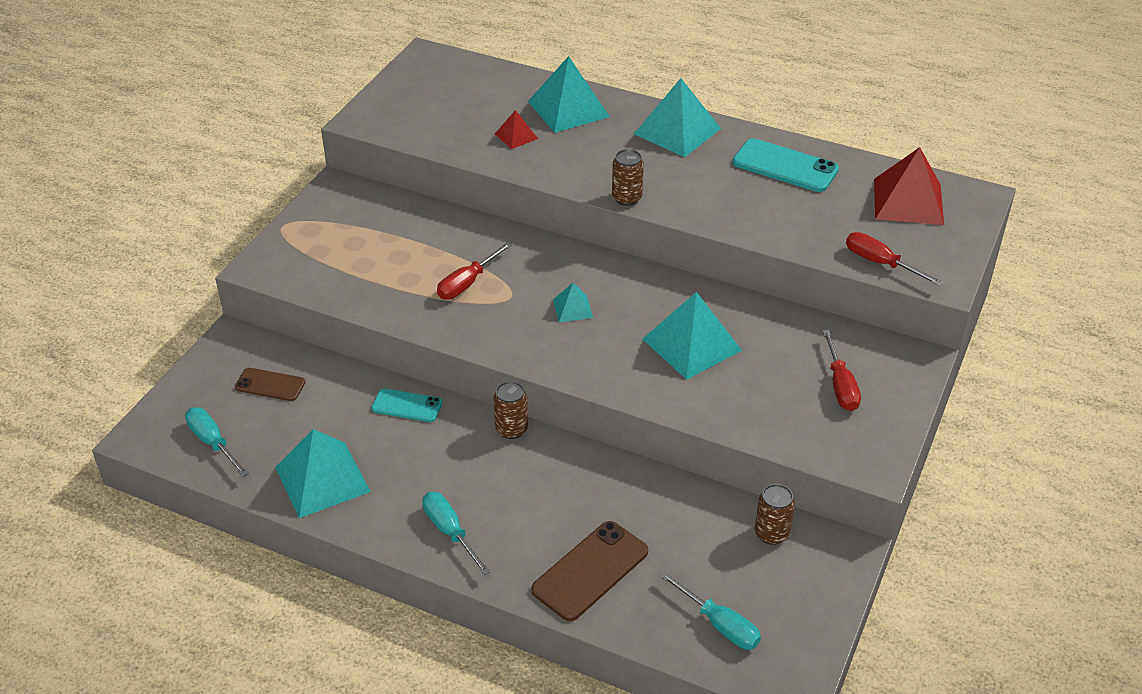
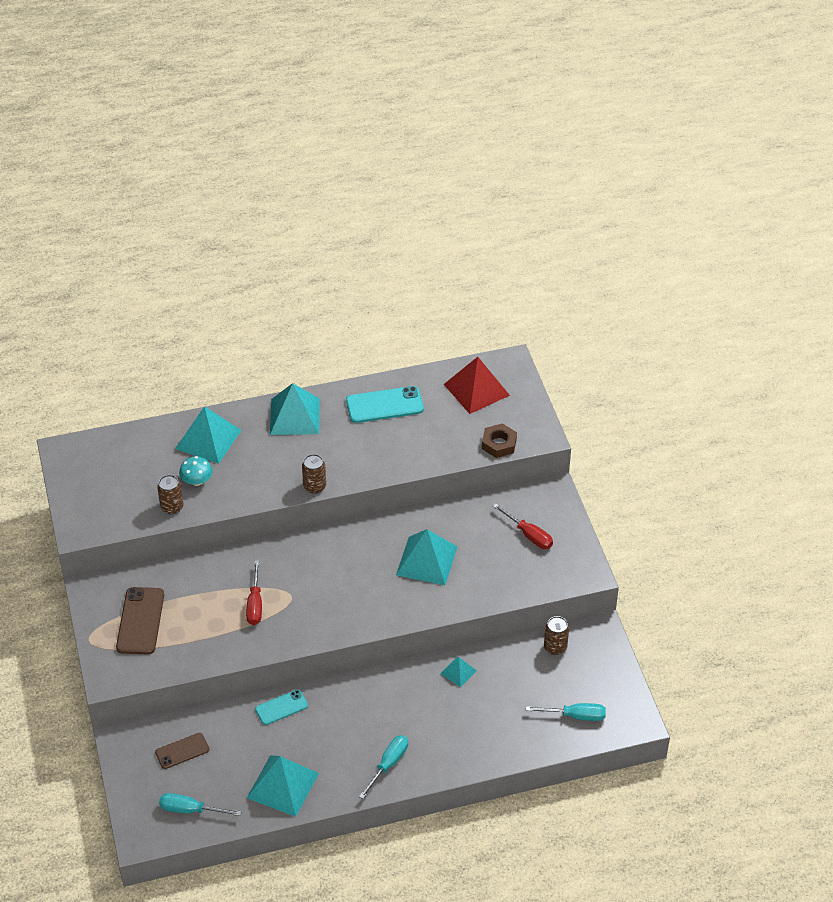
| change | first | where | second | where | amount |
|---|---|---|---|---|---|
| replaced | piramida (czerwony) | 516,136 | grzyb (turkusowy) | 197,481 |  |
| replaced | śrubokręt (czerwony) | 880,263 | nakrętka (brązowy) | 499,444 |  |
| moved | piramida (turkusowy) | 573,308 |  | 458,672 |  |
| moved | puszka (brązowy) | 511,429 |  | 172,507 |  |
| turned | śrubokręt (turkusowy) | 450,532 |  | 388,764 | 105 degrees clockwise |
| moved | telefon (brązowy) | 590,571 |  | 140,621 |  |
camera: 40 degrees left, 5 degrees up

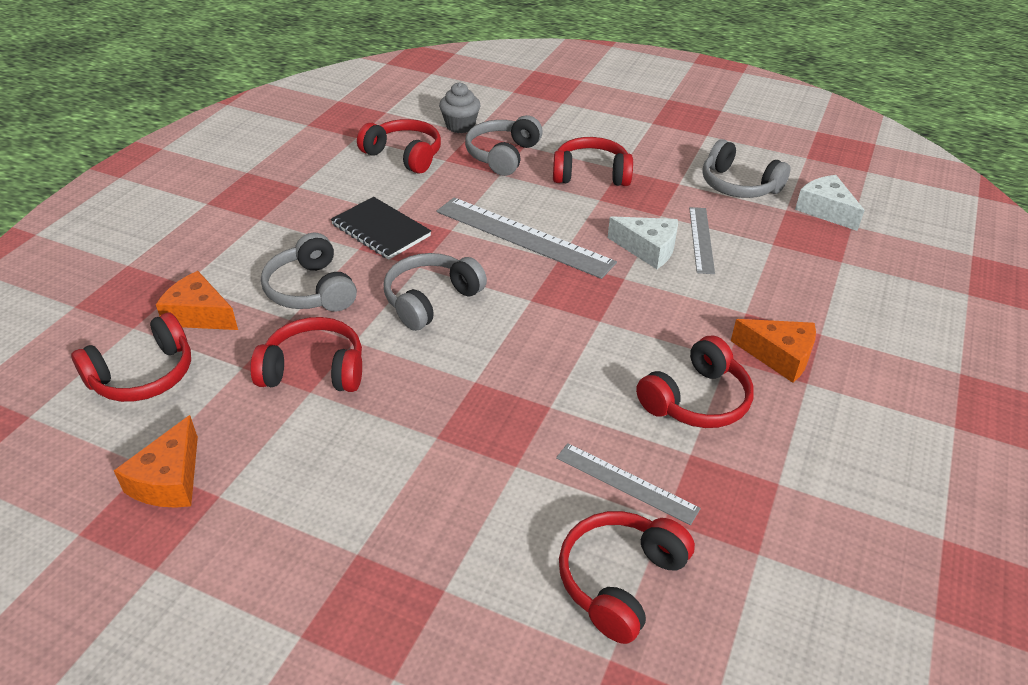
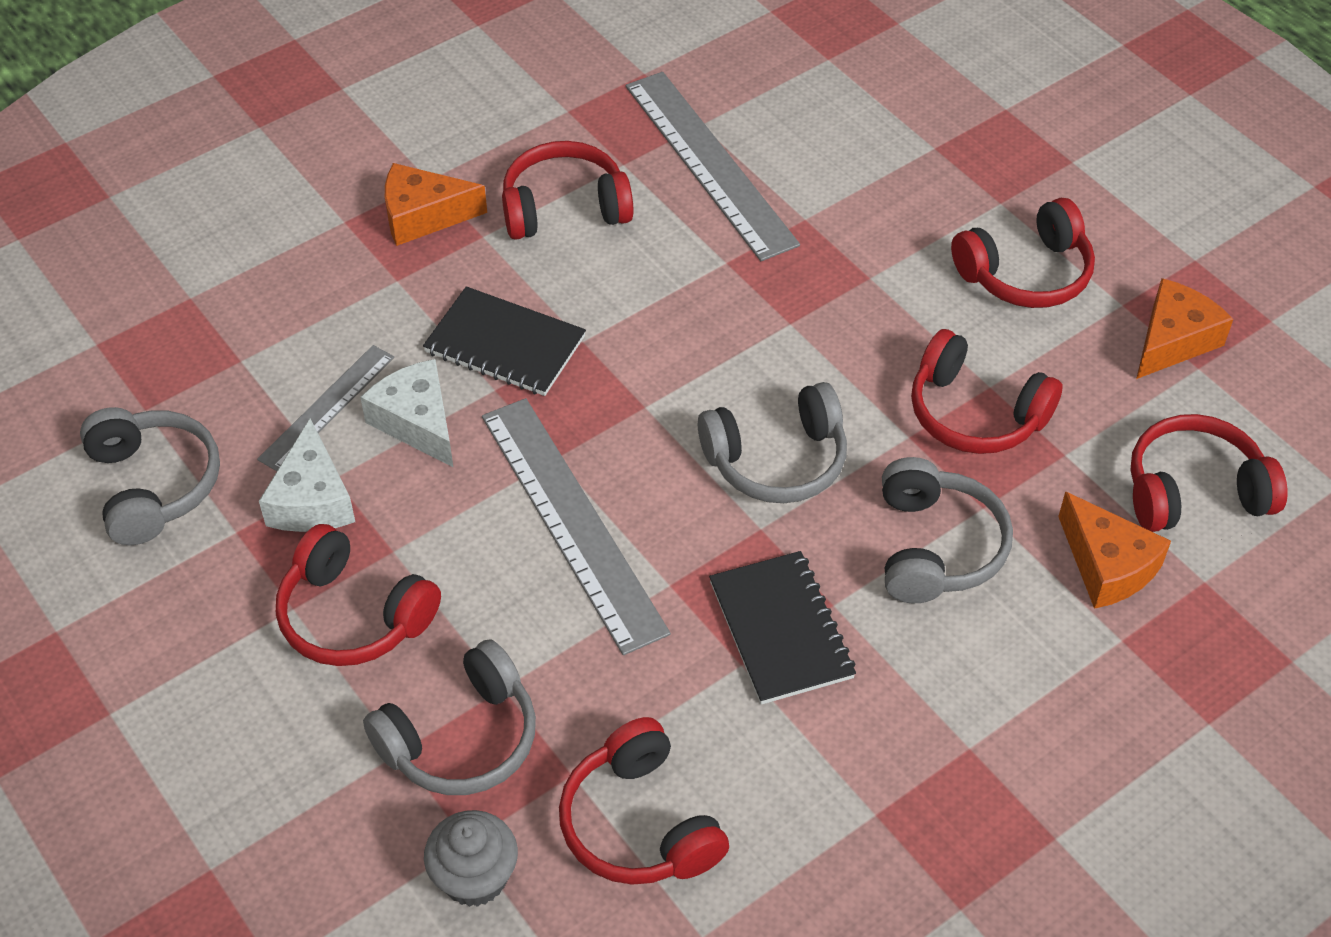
| change | first | where | second | where | amount |
|---|---|---|---|---|---|
| moved | ser (biały) | 825,210 |  | 312,499 |  |
| turned | ser (pomarańczowy) | 779,356 |  | 423,216 | 60 degrees counterclockwise |
| resized | linijka (szary) | 626,483 |  | 709,163 | x1.76 |
| moved | słuchawki (czerwony) | 620,580 |  | 1026,273 |  |
| added |  |  | zeszyt (czarny) | 505,345 |  |
camera: 150 degrees left, 10 degrees up

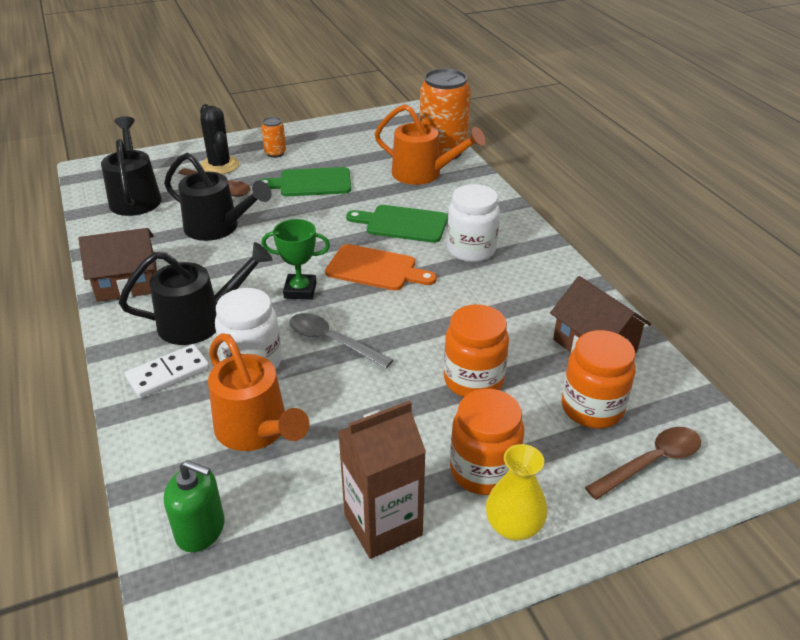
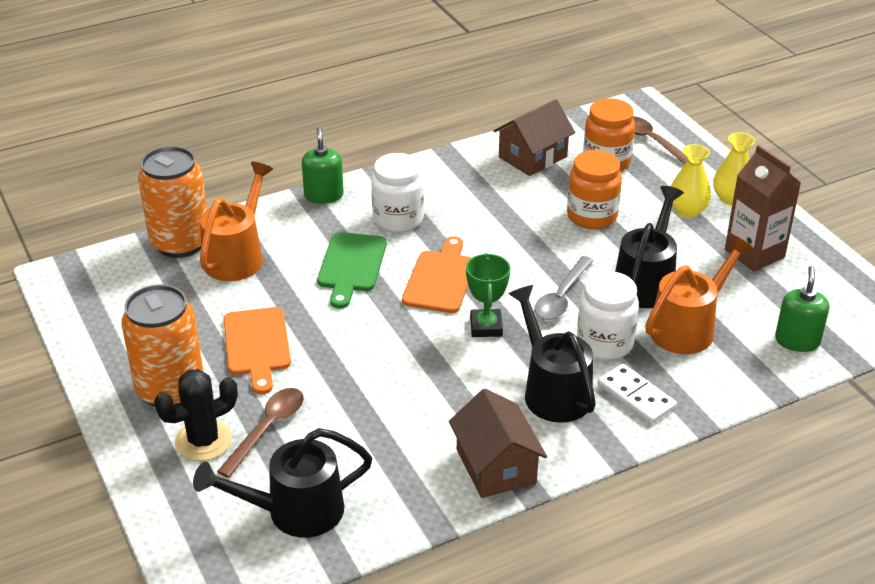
| change | first | where | second | where | amount |
|---|---|---|---|---|---|
| resized | puszka (pomarańczowy) | 275,153 |  | 170,390 | x2.22 |
| moved | konewka (czarny) | 218,228 |  | 646,281 |  |
| recoloured | deska do krojenia (zielony) | 311,183 | deska do krojenia (pomarańczowy) | 257,345 |  |
| replaced | słoik (pomarańczowy) | 483,471 | wazon (żółty) | 687,211 |  |
| added |  |  | dozownik mydła (zielony) | 324,195 |  |
camera: 95 degrees left, 0 degrees up

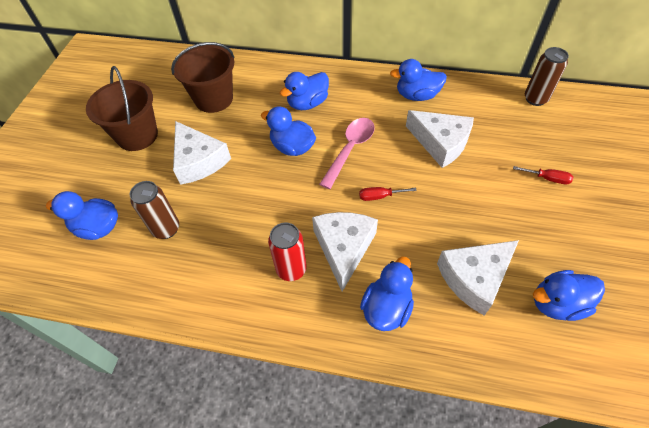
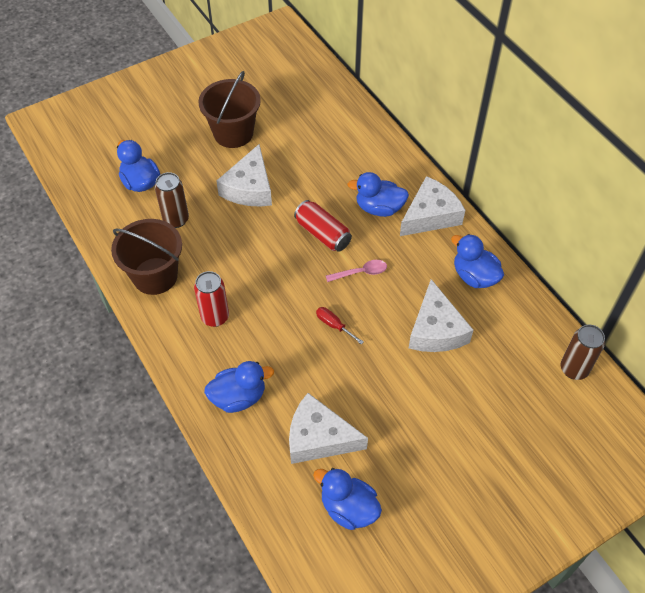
| change | first | where | second | where | amount |
|---|---|---|---|---|---|
| moved | wiadro (brązowy) | 214,99 |  | 155,276 |  |
| replaced | kaczka (niebieski) | 292,147 | puszka (czerwony) | 322,234 |  |
| resized | łyżka (różowy) | 350,149 |  | 361,272 | x0.62 |
| removed | śrubokręt (czerwony) | 547,179 |  |  |  |
| moved | ser (biały) | 343,248 |  | 430,215 |  |
camera: 45 degrees right, 0 degrees up

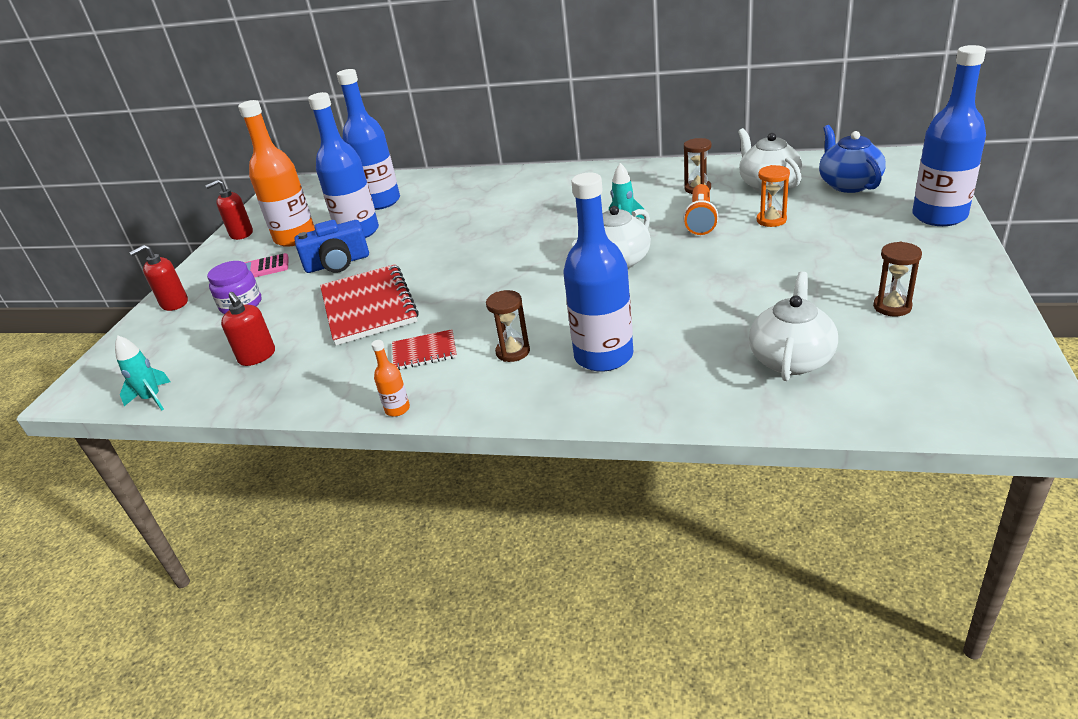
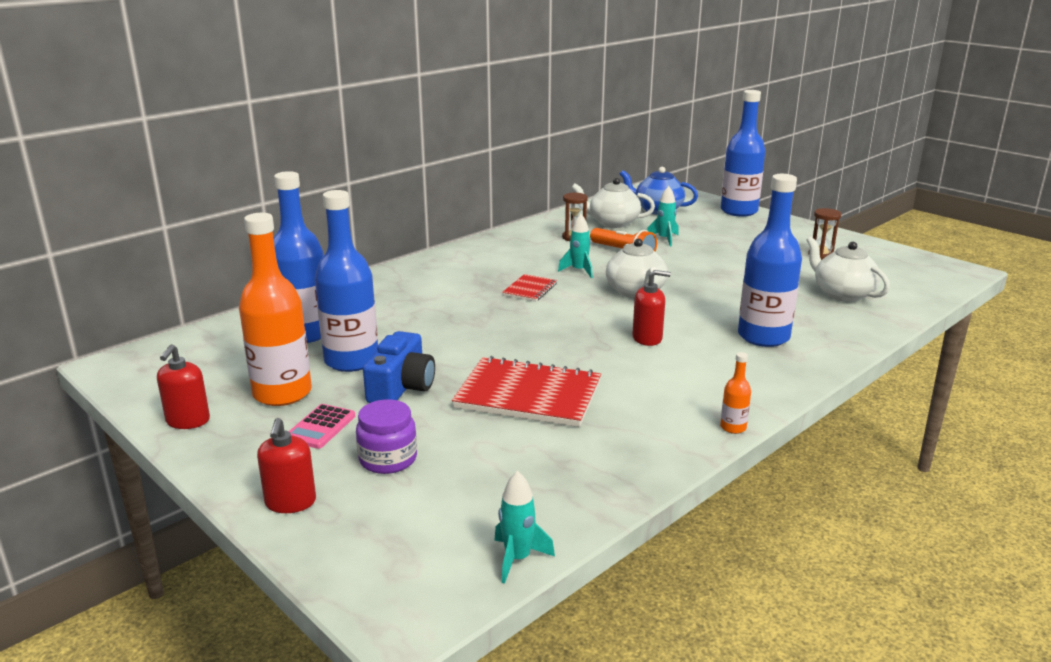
| change | first | where | second | where | amount |
|---|---|---|---|---|---|
| replaced | klepsydra (pomarańczowy) | 771,220 | rakieta (turkusowy) | 664,239 |  |
| removed | klepsydra (brązowy) | 513,352 |  |  |  |
| moved | dozownik mydła (czerwony) | 257,356 |  | 647,338 |  |
| moved | zeszyt (czerwony) | 424,352 |  | 530,289 |  |
camera: 60 degrees left, 10 degrees down

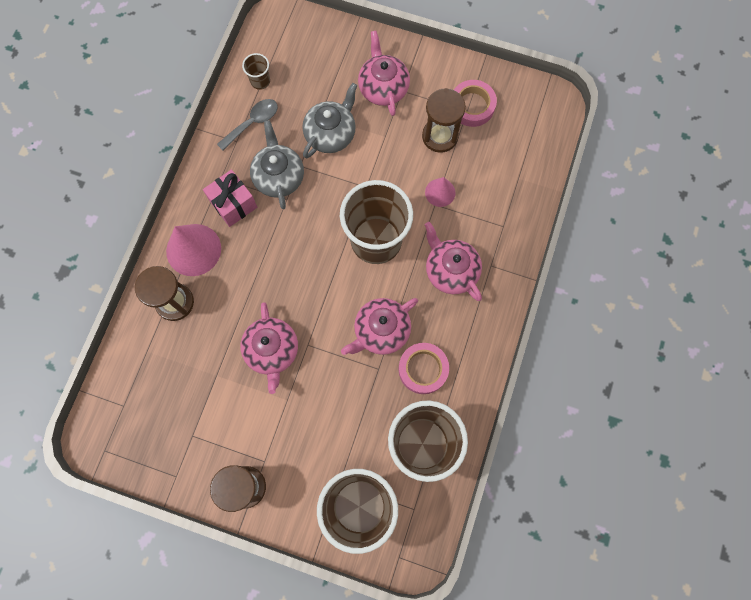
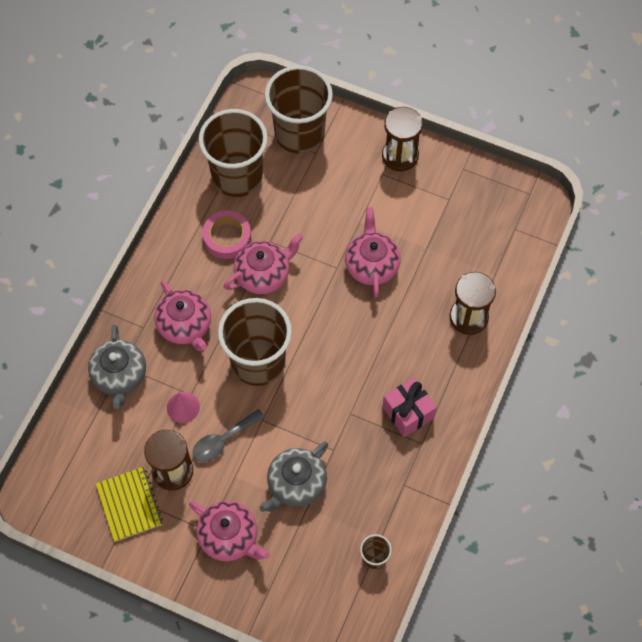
| change | first | where | second | where | amount |
|---|---|---|---|---|---|
| turned | imbryk (różowy) | 383,87 |  | 229,537 | 45 degrees counterclockwise |
| replaced | taśma klejąca (różowy) | 472,106 | zeszyt (żółty) | 129,504 |  |
| moved | łyżka (szary) | 252,123 |  | 223,440 |  |
| moved | imbryk (szary) | 279,176 |  | 120,376 |  |
| removed | stożek (różowy) | 193,249 |  |  |  |
camera: 175 degrees left, 10 degrees down

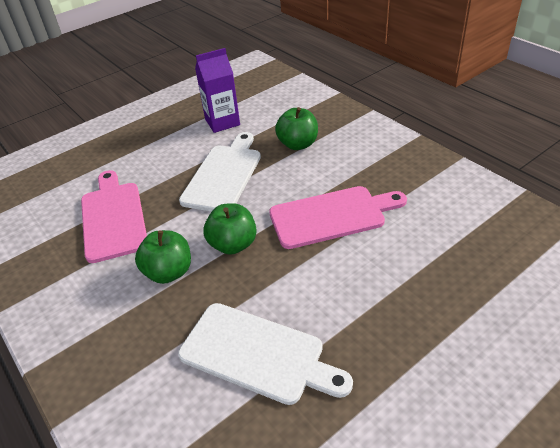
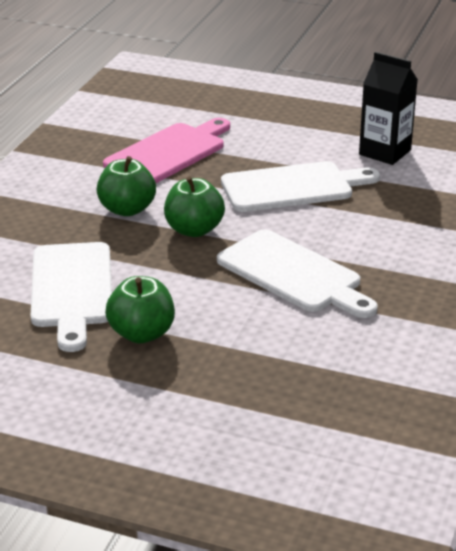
| change | first | where | second | where | amount |
|---|---|---|---|---|---|
| recoloured | karton mleka (fioletowy) | 222,122 | karton mleka (czarny) | 385,152 |  |
| moved | jabłko (zielony) | 298,144 |  | 142,334 |  |
| recoloured | deska do krojenia (różowy) | 332,216 | deska do krojenia (biały) | 293,274 |  |
camera: 55 degrees right, 10 degrees down

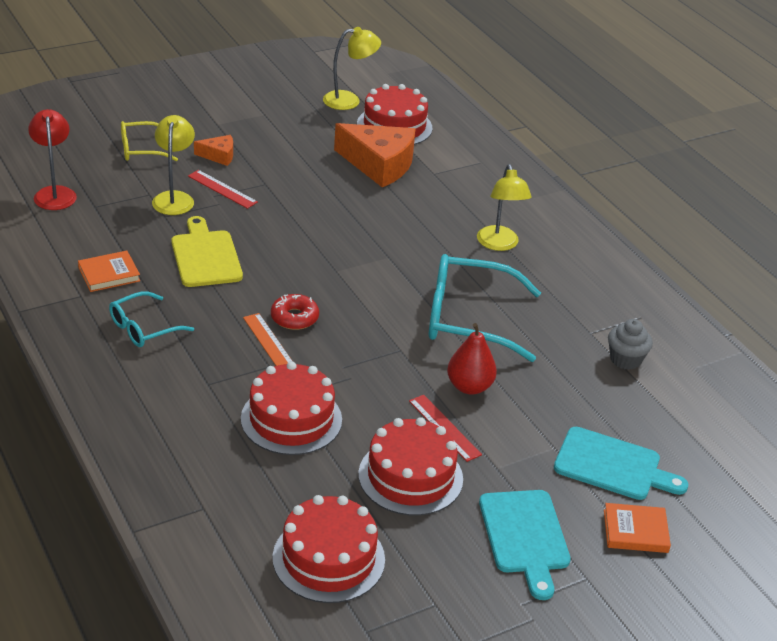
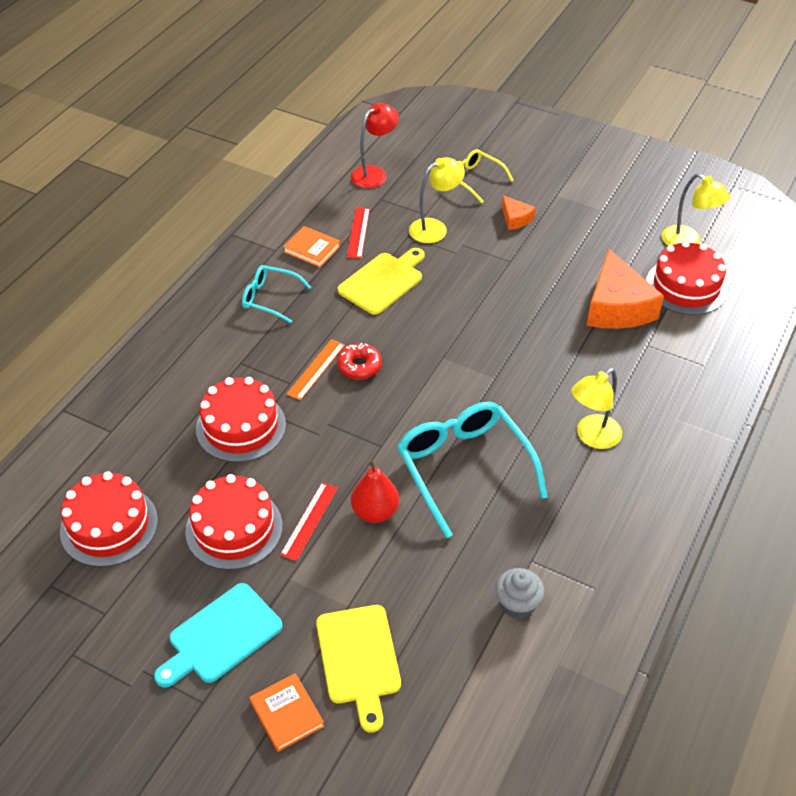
| change | first | where | second | where | amount |
|---|---|---|---|---|---|
| moved | linijka (czerwony) | 222,189 |  | 358,232 |  |
| recoloured | deska do krojenia (turkusowy) | 613,466 | deska do krojenia (żółty) | 359,660 |  |
camera: 60 degrees right, 10 degrees up

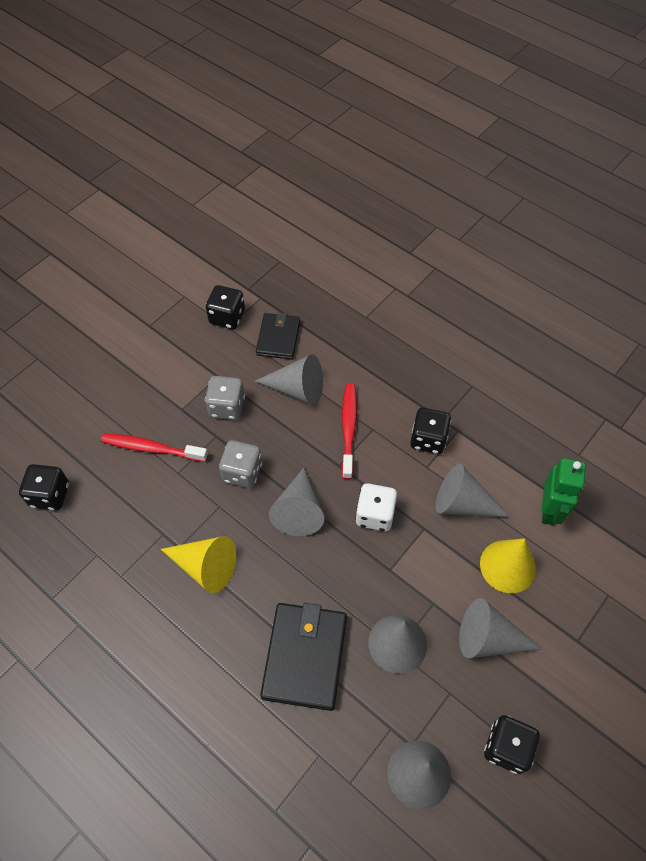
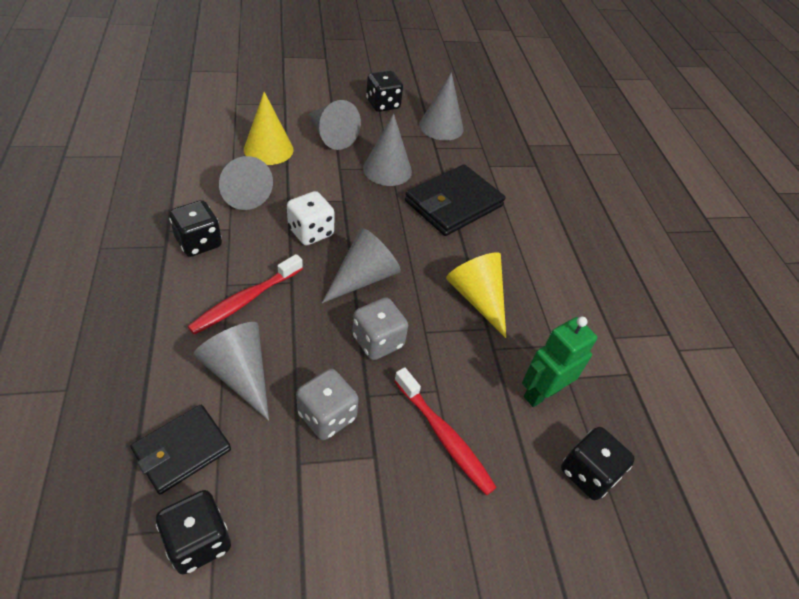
| change | first | where | second | where | amount |
|---|---|---|---|---|---|
| moved | robot (zielony) | 549,510 |  | 541,393 |  |
camera: 145 degrees left, 10 degrees down

